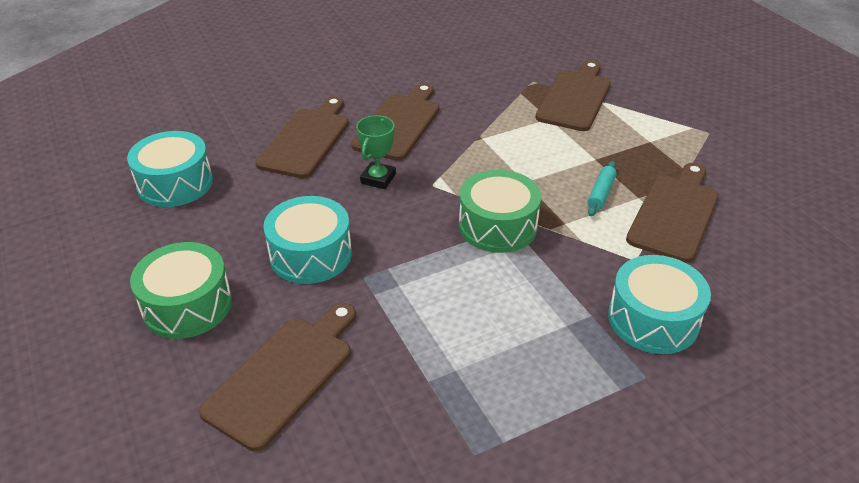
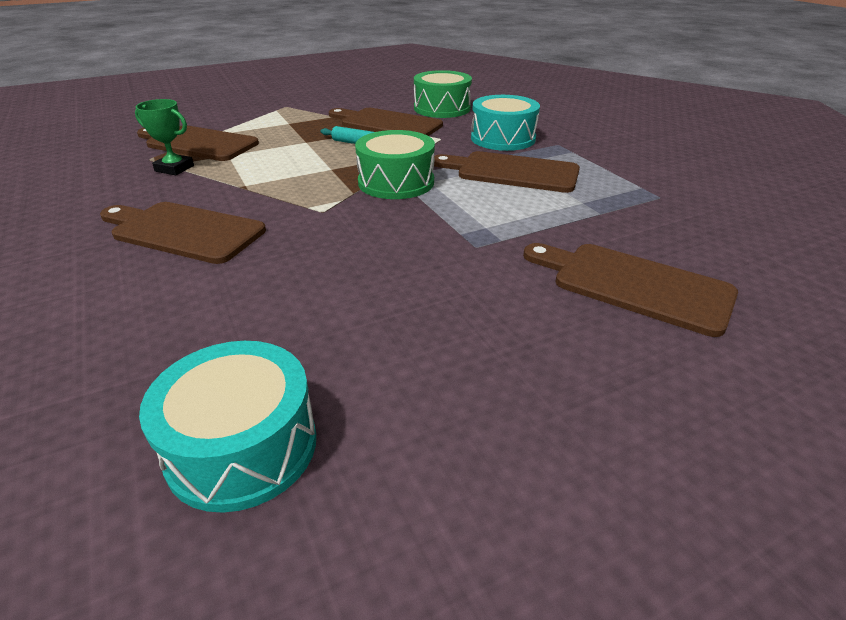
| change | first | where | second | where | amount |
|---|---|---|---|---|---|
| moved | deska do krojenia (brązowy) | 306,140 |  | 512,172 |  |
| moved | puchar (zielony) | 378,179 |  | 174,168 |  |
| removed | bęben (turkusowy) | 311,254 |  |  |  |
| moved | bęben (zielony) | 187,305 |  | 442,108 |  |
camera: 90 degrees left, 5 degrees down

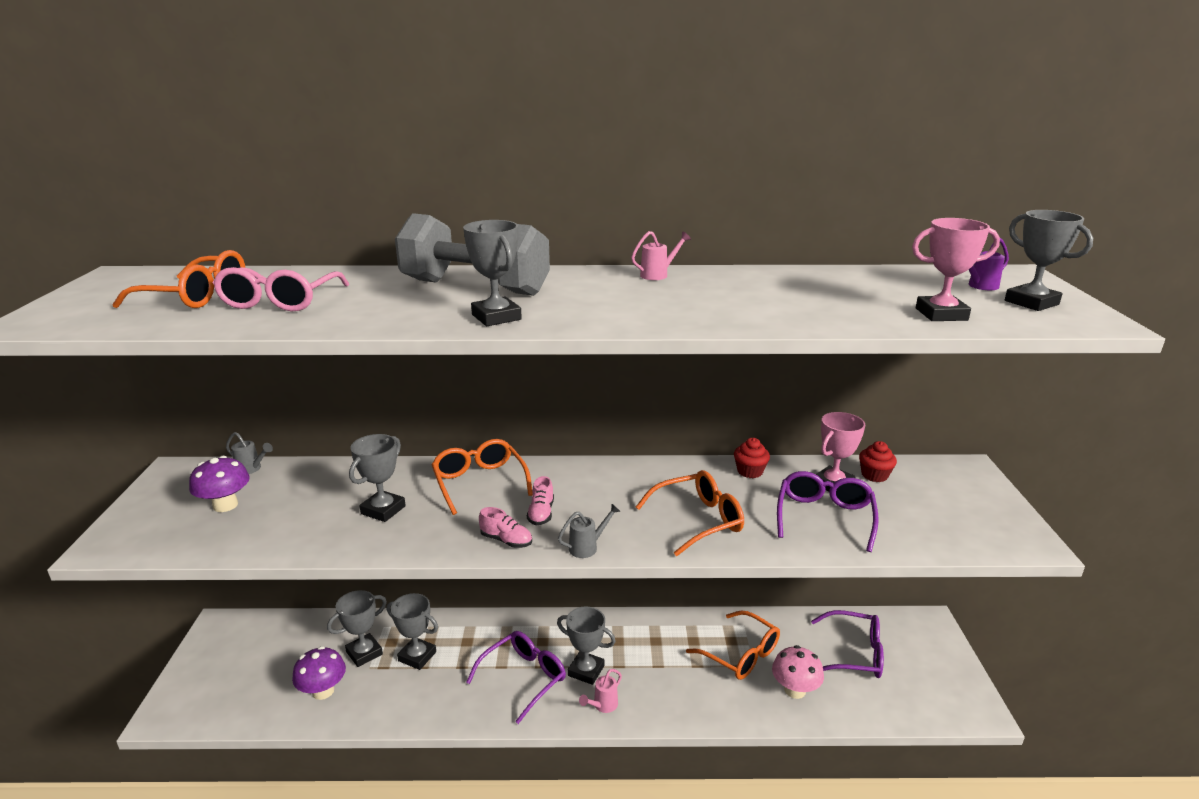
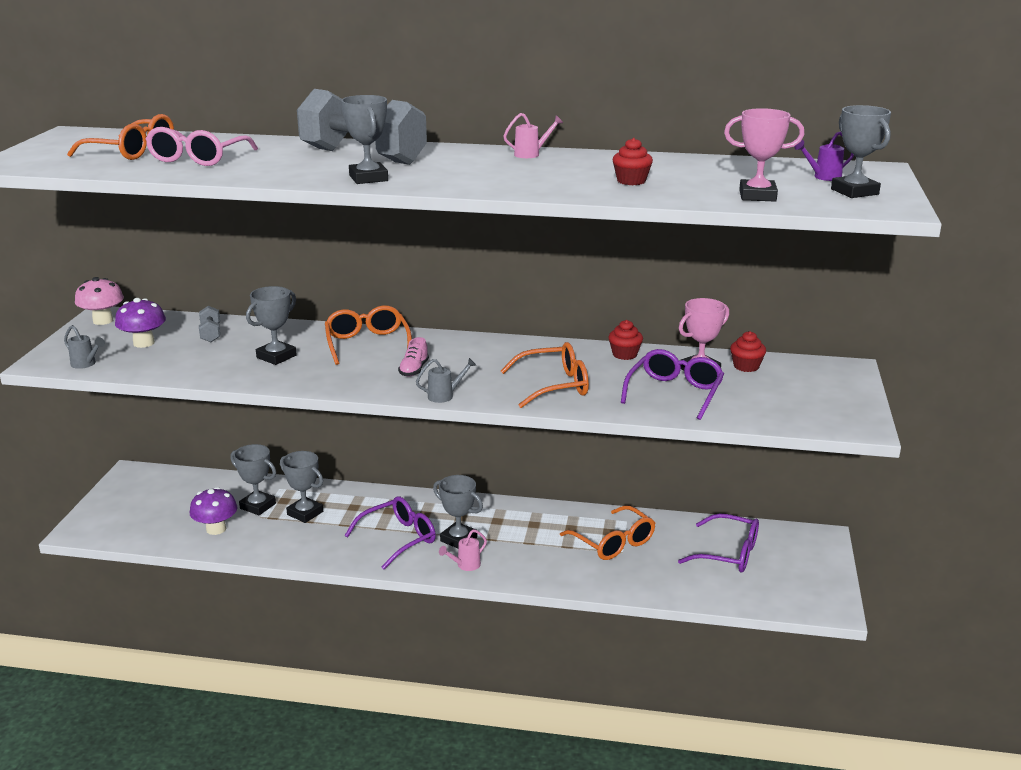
| change | first | where | second | where | amount |
|---|---|---|---|---|---|
| moved | konewka (szary) | 252,469 |  | 86,364 |  |
| removed | but (różowy) | 506,540 |  |  |  |
| turned | puchar (szary) | 364,653 |  | 258,506 | 60 degrees clockwise |
| moved | grzyb (różowy) | 795,690 |  | 103,320 |  |
| added |  |  | muffinka (czerwony) | 631,181 |  |
| added |  |  | hantel (szary) | 211,334 |  |
camera: 10 degrees right, 0 degrees up

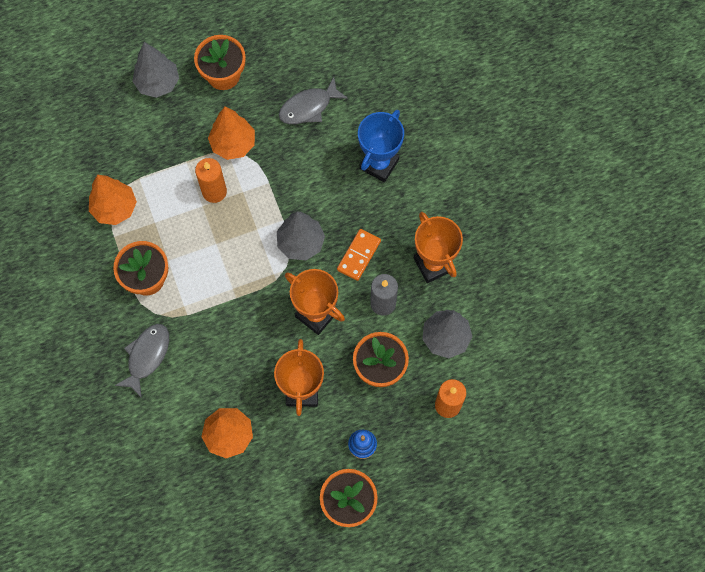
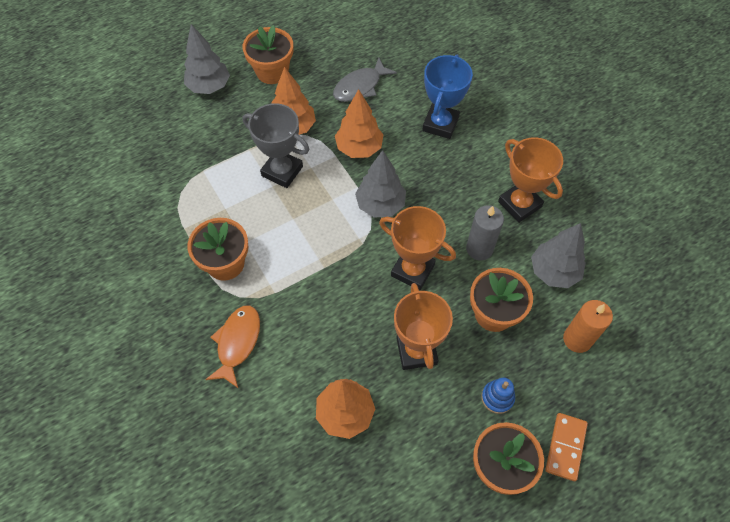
| change | first | where | second | where | amount |
|---|---|---|---|---|---|
| replaced | świeca (pomarańczowy) | 214,191 | puchar (szary) | 282,171 |  |
| moved | drzewko (pomarańczowy) | 115,208 |  | 359,148 |  |
| moved | kostka domina (pomarańczowy) | 358,255 |  | 565,447 |  |
| recoloured | ryba (szary) | 147,356 | ryba (pomarańczowy) | 237,342 |  |
camera: 10 degrees left, 10 degrees down

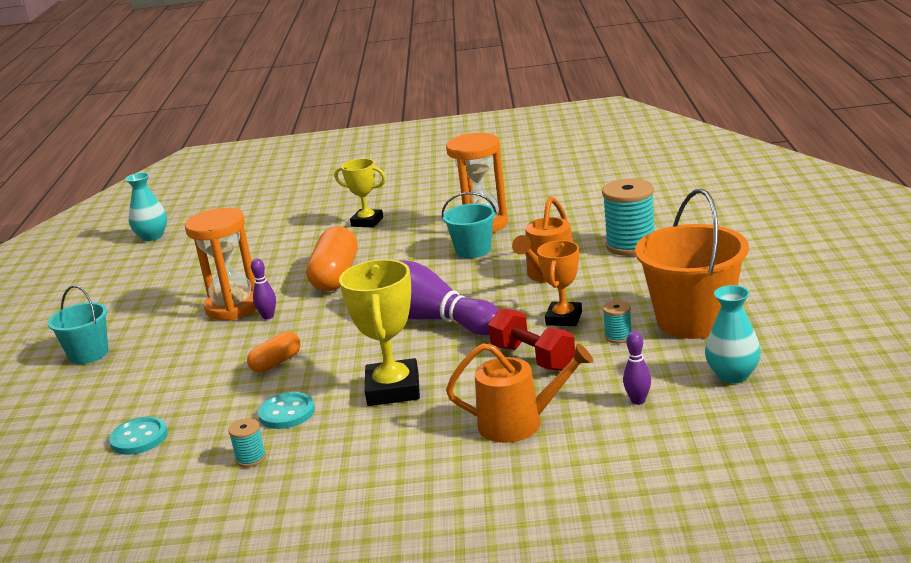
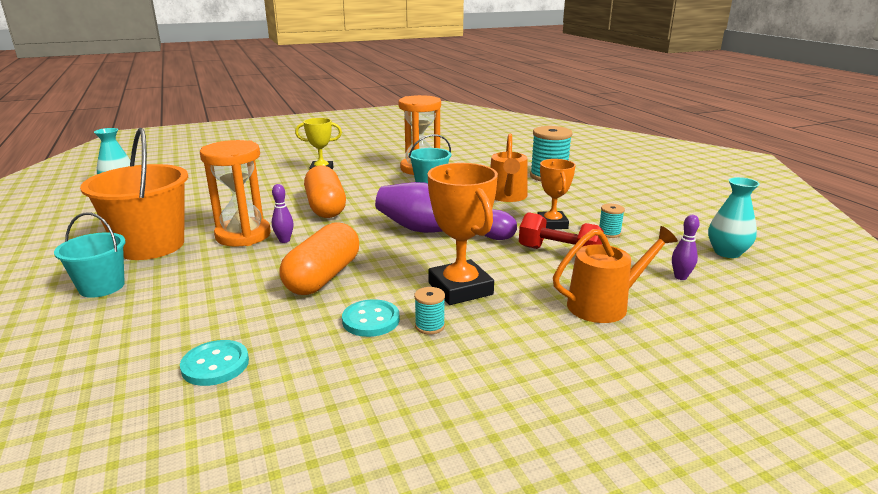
| change | first | where | second | where | amount |
|---|---|---|---|---|---|
| moved | wiadro (pomarańczowy) | 693,321 |  | 151,246 |  |
| recoloured | puchar (żółty) | 393,389 | puchar (pomarańczowy) | 460,289 |  |
| resized | kapsułka (pomarańczowy) | 276,363 |  | 323,277 | x1.81 |
| moved | szpulka (turkusowy) | 251,458 |  | 430,326 |  |
camera: 25 degrees left, 0 degrees up

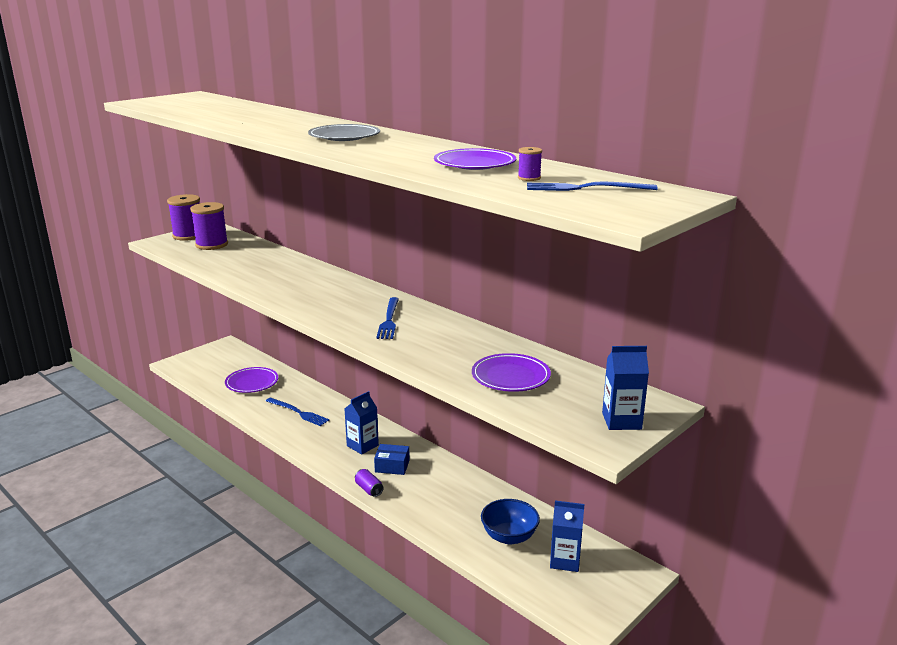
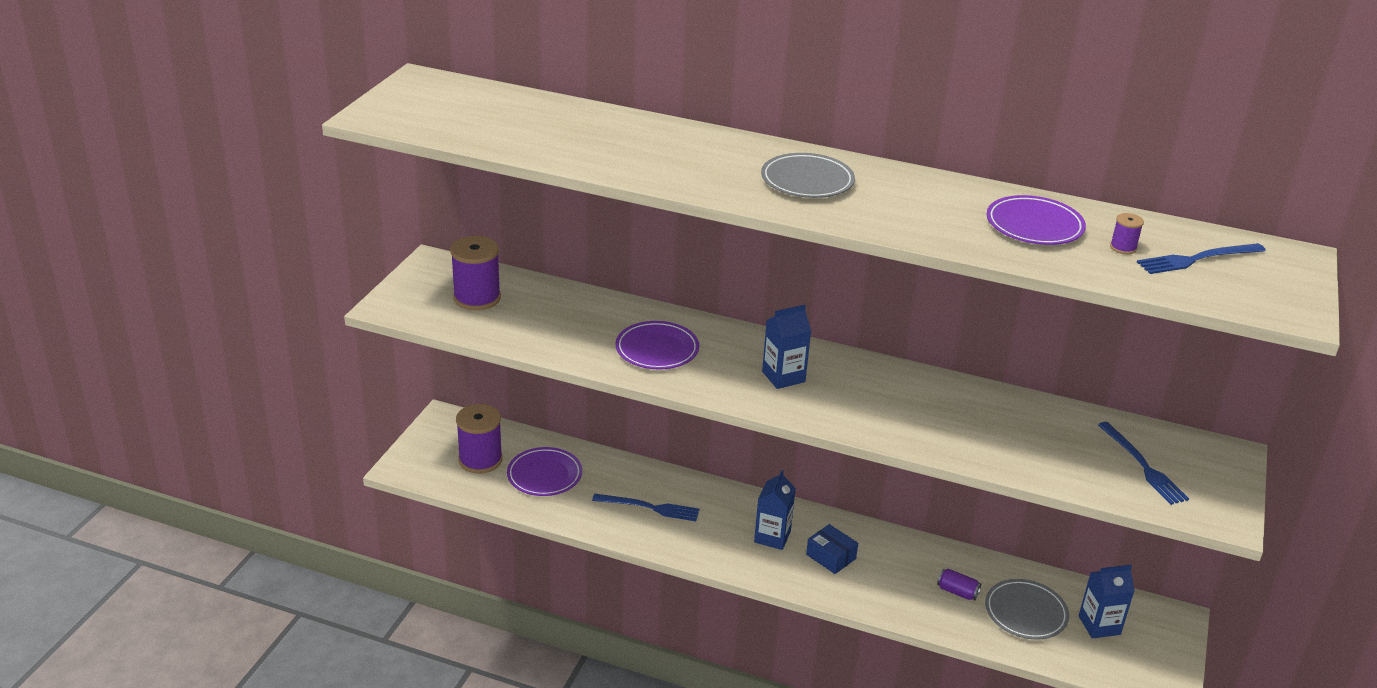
| change | first | where | second | where | amount |
|---|---|---|---|---|---|
| moved | szpulka (fioletowy) | 188,235 |  | 480,460 |  |
| moved | widelec (niebieski) | 389,320 |  | 1143,466 |  |
| moved | karton mleka (niebieski) | 621,421 |  | 783,377 |  |
| moved | talerz (fioletowy) | 510,377 |  | 657,349 |  |
| turned | pudełko (niebieski) | 392,466 |  | 831,556 | 60 degrees clockwise |
| moved | puszka (fioletowy) | 369,489 |  | 957,592 |  |
| replaced | miska (niebieski) | 509,536 | talerz (szary) | 1025,613 |  |
camera: 25 degrees left, 10 degrees up

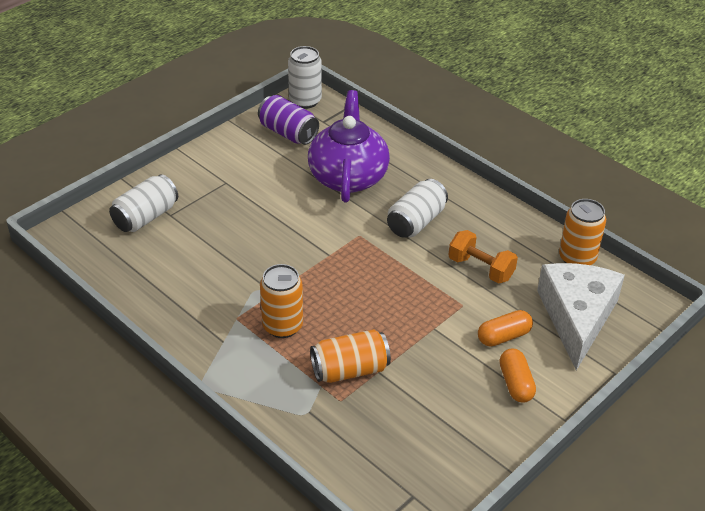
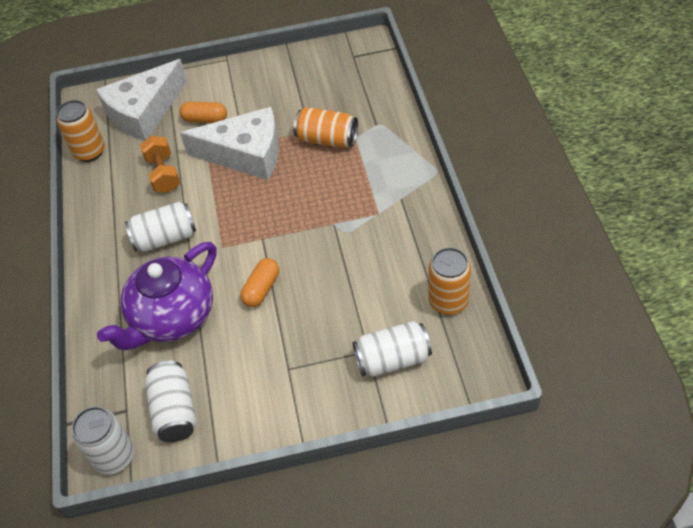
| change | first | where | second | where | amount |
|---|---|---|---|---|---|
| recoloured | puszka (fioletowy) | 288,133 | puszka (biały) | 174,411 |  |
| moved | puszka (pomarańczowy) | 282,326 |  | 448,301 |  |
| moved | kapsułka (pomarańczowy) | 516,383 |  | 261,289 |  |
| added |  |  | ser (biały) | 246,154 |  |
camera: 140 degrees left, 10 degrees up

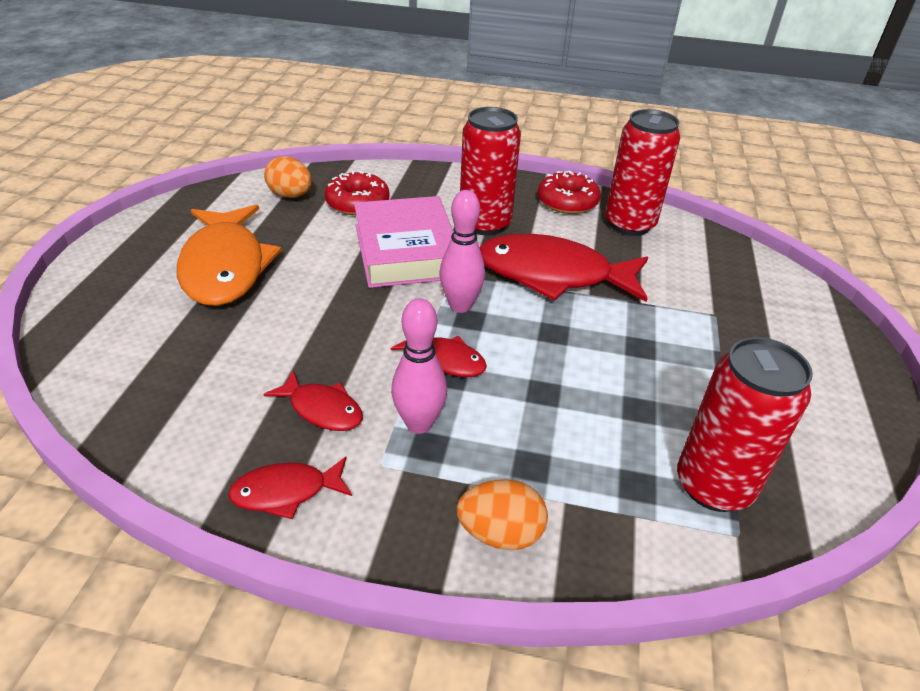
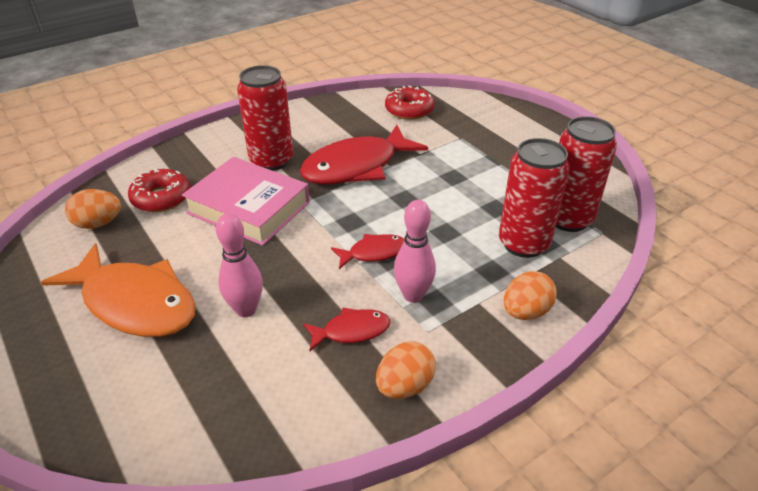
| change | first | where | second | where | amount |
|---|---|---|---|---|---|
| moved | puszka (czerwony) | 629,224 |  | 523,243 |  |
| moved | donut (czerwony) | 567,202 |  | 409,110 |  |
| moved | kręgiel (różowy) | 460,306 |  | 246,309 |  |
| replaced | ryba (czerwony) | 286,492 | jajko (pomarańczowy) | 404,386 |  |
camera: 45 degrees left, 0 degrees up

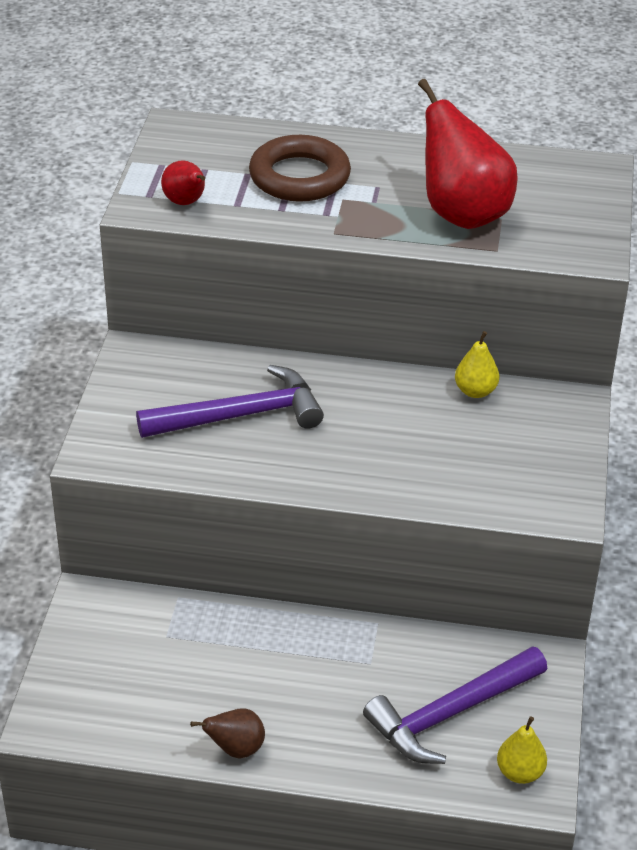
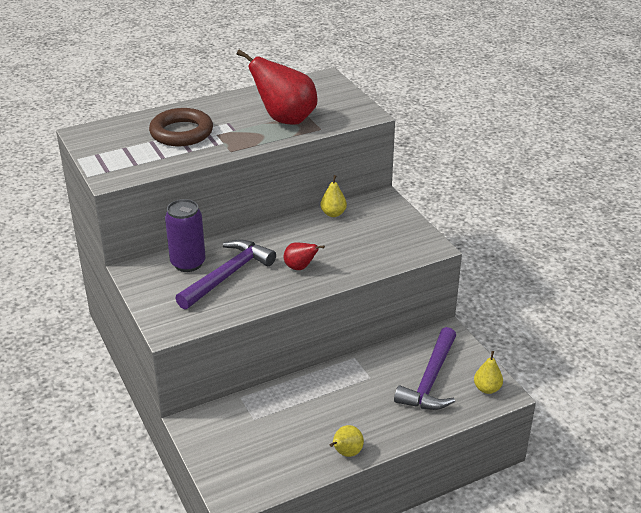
| change | first | where | second | where | amount |
|---|---|---|---|---|---|
| moved | gruszka (czerwony) | 186,202 |  | 300,267 |  |
| recoloured | gruszka (brązowy) | 236,749 | gruszka (żółty) | 346,453 |  |
| added |  |  | puszka (fioletowy) | 188,263 |  |
camera: 35 degrees left, 5 degrees down

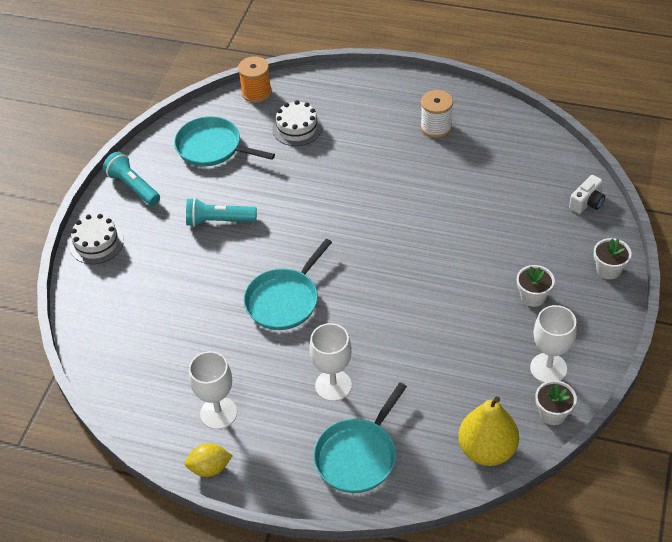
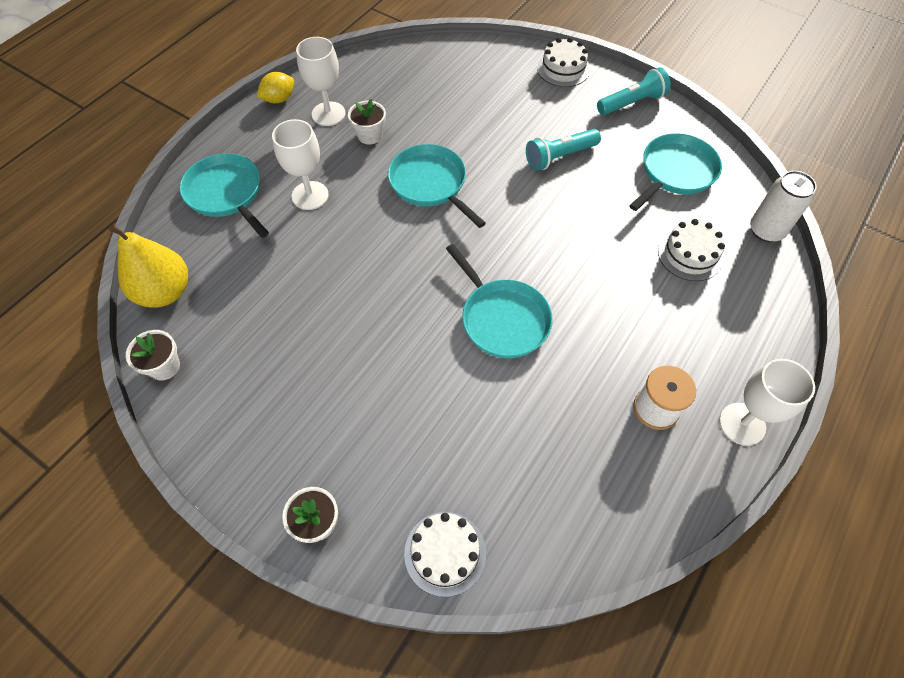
| change | first | where | second | where | amount |
|---|---|---|---|---|---|
| replaced | szpulka (pomarańczowy) | 256,92 | puszka (biały) | 766,230 |  |
| replaced | aparat fotograficzny (biały) | 587,202 | tort (biały) | 445,553 |  |
| turned | latarka (turkusowy) | 219,221 |  | 559,157 | 135 degrees counterclockwise |
| moved | doniczka (biały) | 533,297 |  | 370,135 |  |
| moved | kielich (biały) | 548,368 |  | 742,424 |  |
| turned | cytryna (żółty) | 210,468 |  | 279,99 | 45 degrees clockwise |
| added |  |  | patelnia (turkusowy) | 502,319 |  |
camera: 105 degrees right, 10 degrees up

